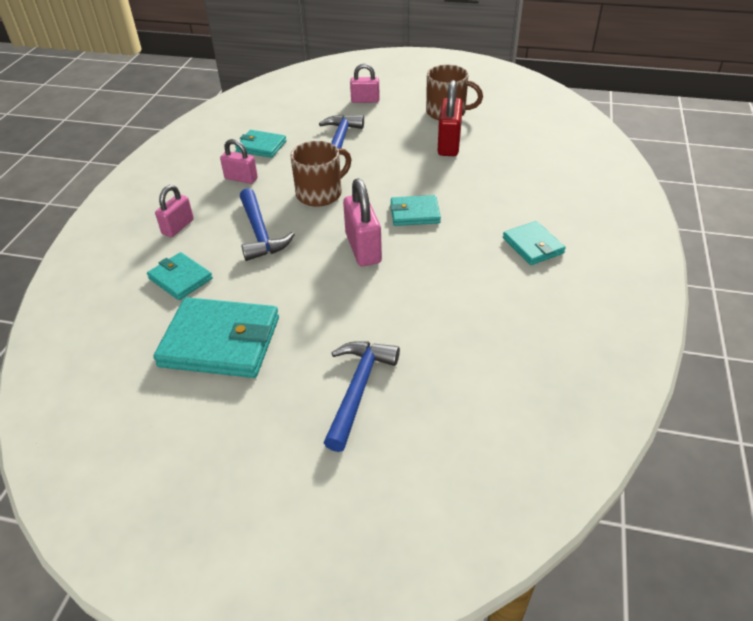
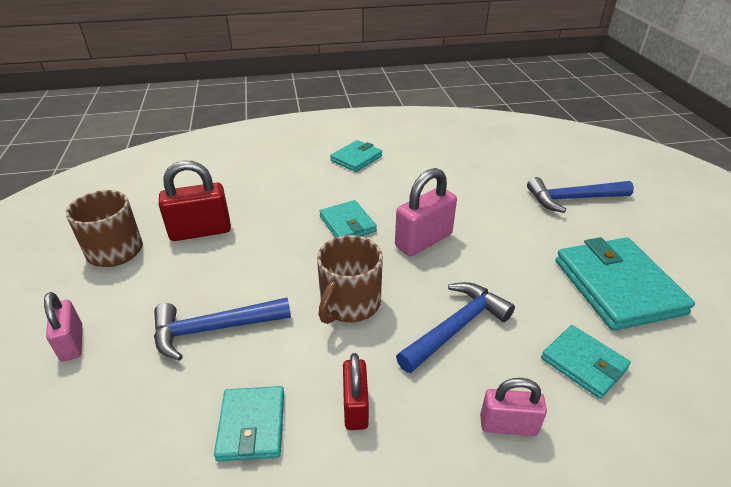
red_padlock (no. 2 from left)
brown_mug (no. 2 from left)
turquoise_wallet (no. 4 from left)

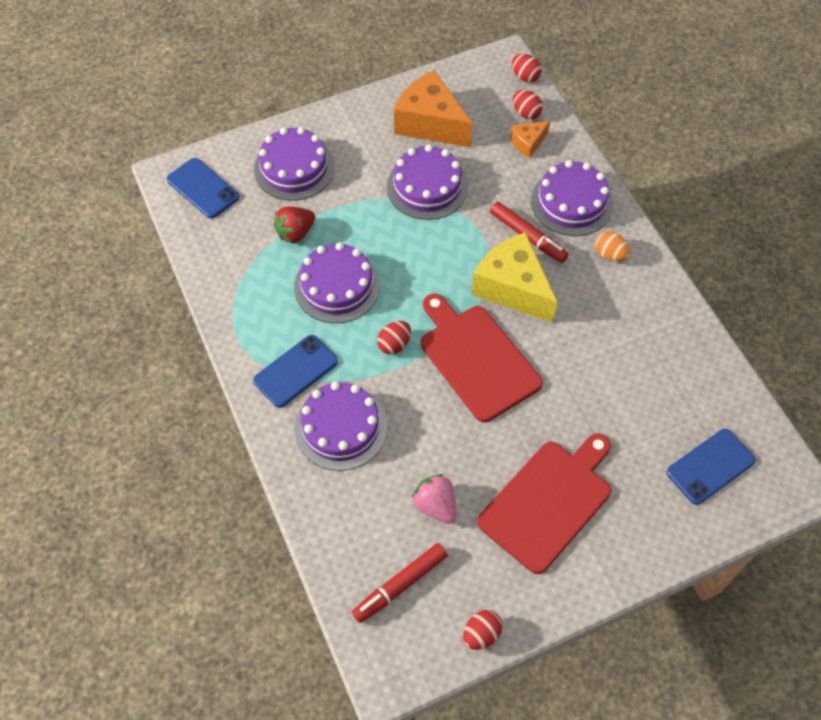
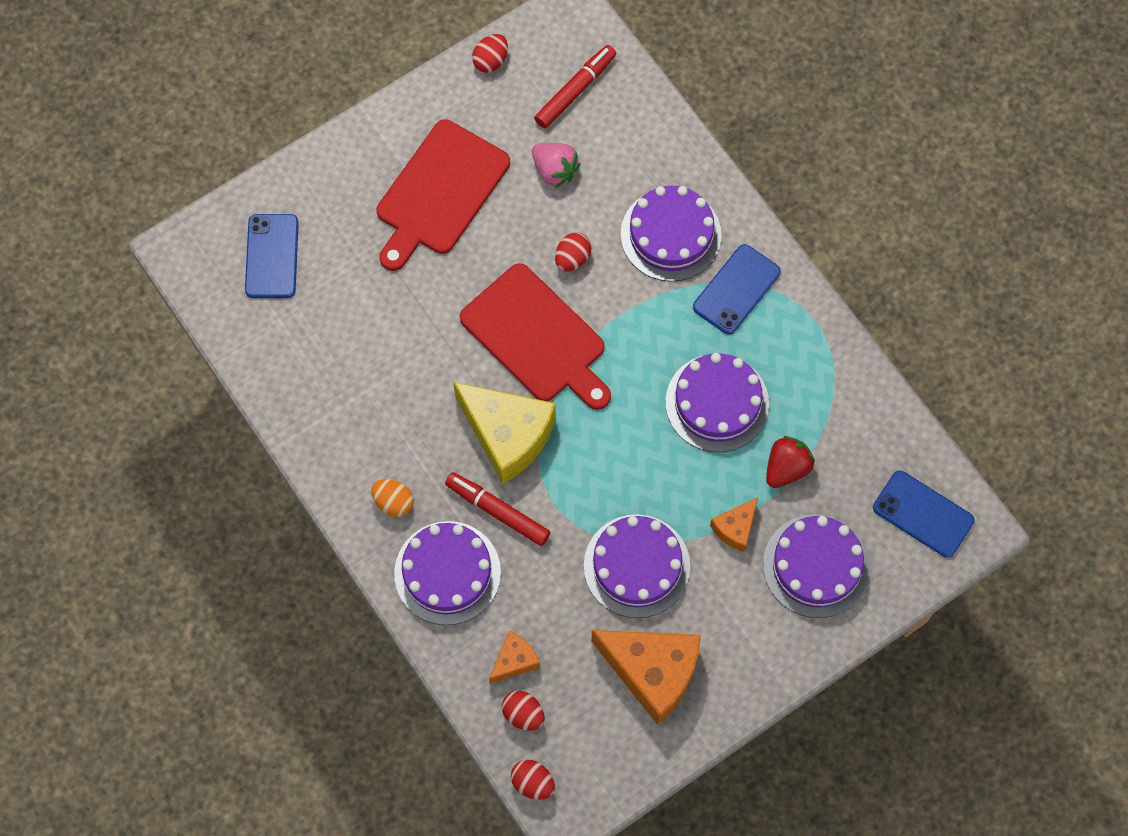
red_egg (no. 4 from left)
blue_phone (no. 1 from left)
orange_cheese (no. 3 from left)

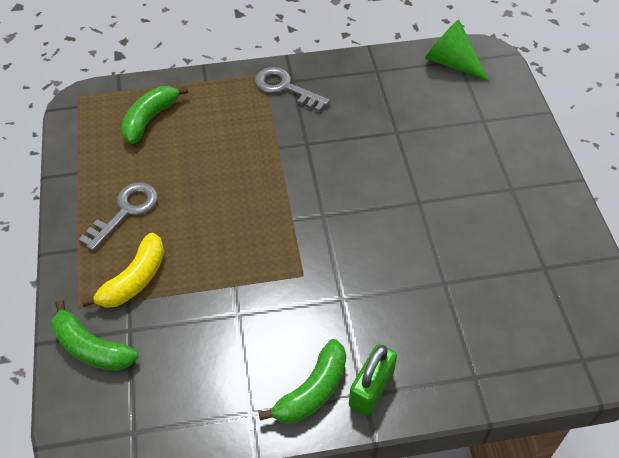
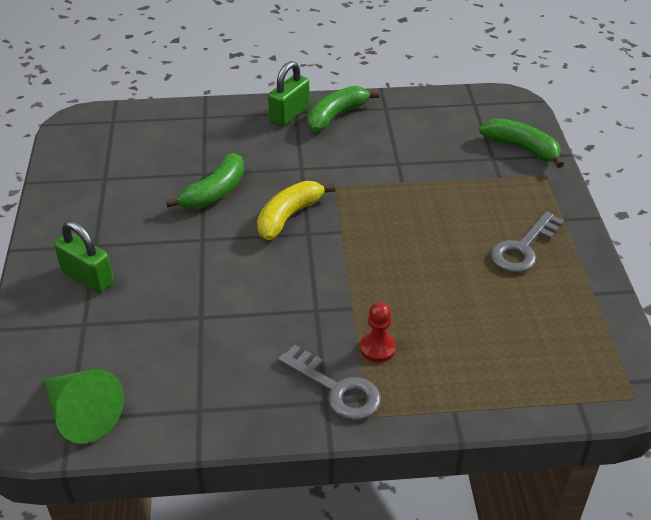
green_banana (no. 1 from left)
yellow_banana
green_padlock (no. 1 from left)
red_pawn

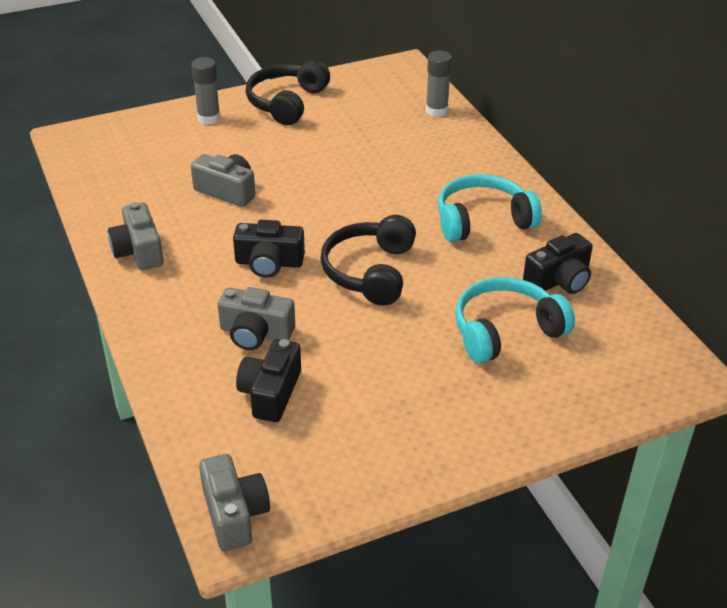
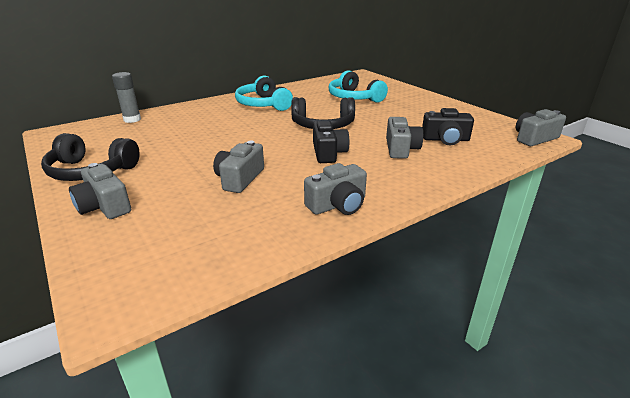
grey_camera (no. 1 from left)
black_camera (no. 3 from left in the first image)

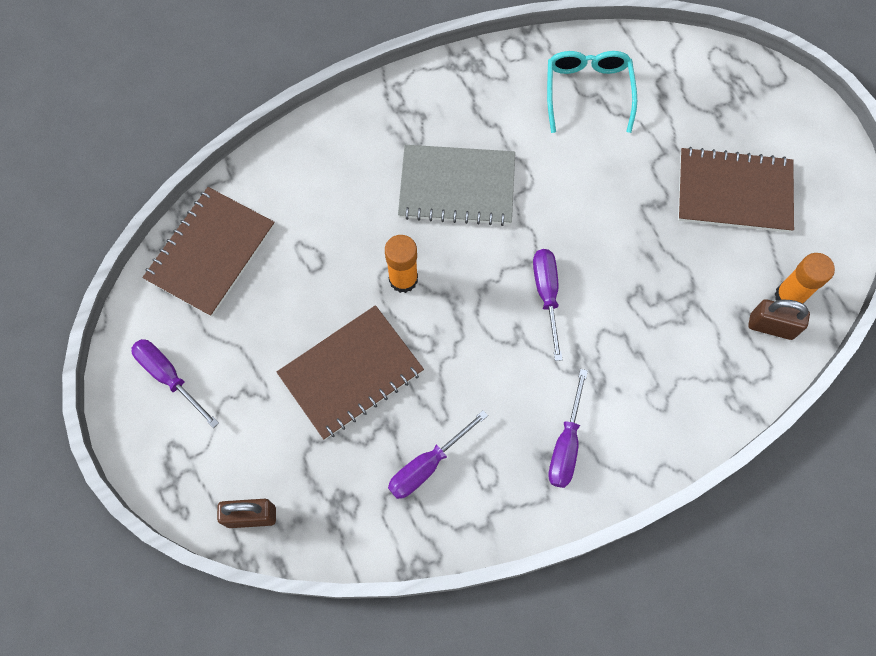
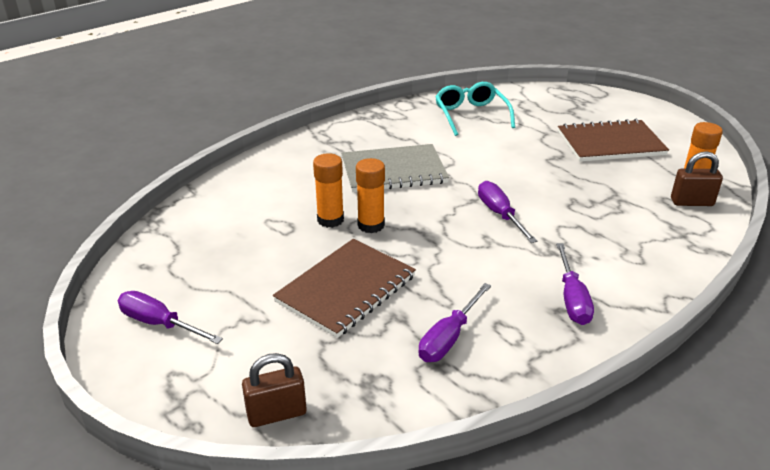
brown_notebook (no. 1 from left in the first image)
orange_glue_stick (no. 1 from left)

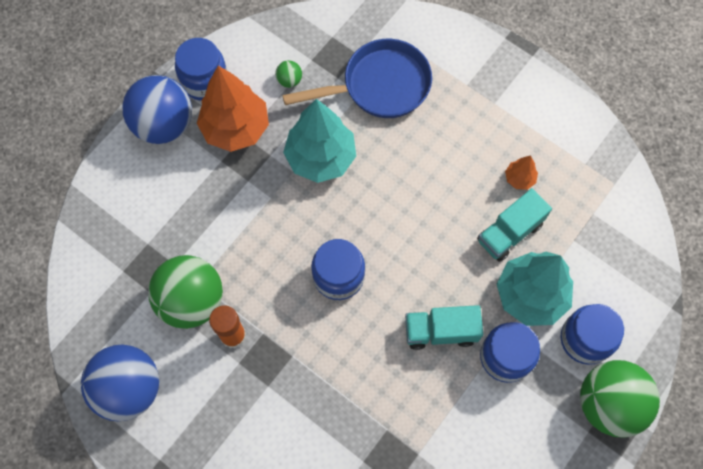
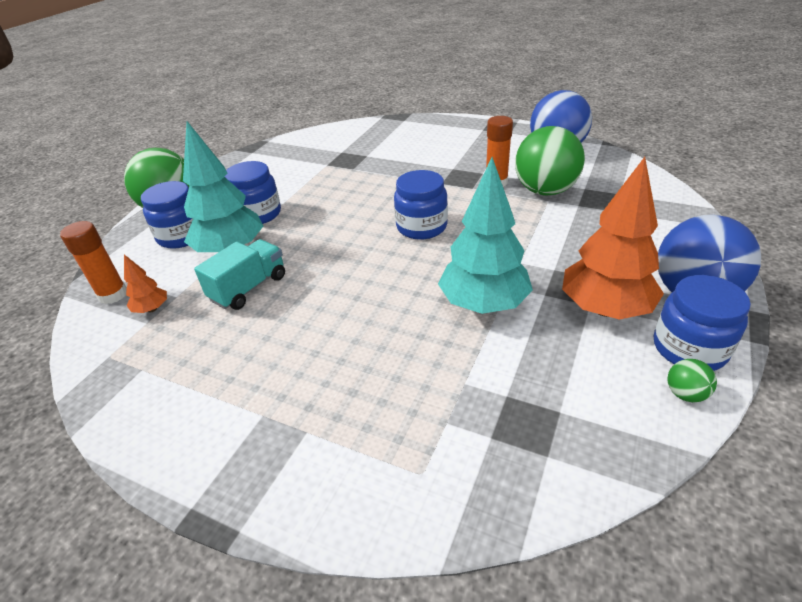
blue_pan
green_ball (no. 3 from left)
orange_tree (no. 1 from left)
turquoise_truck (no. 1 from left in the first image)
orange_glue_stick (no. 1 from left)

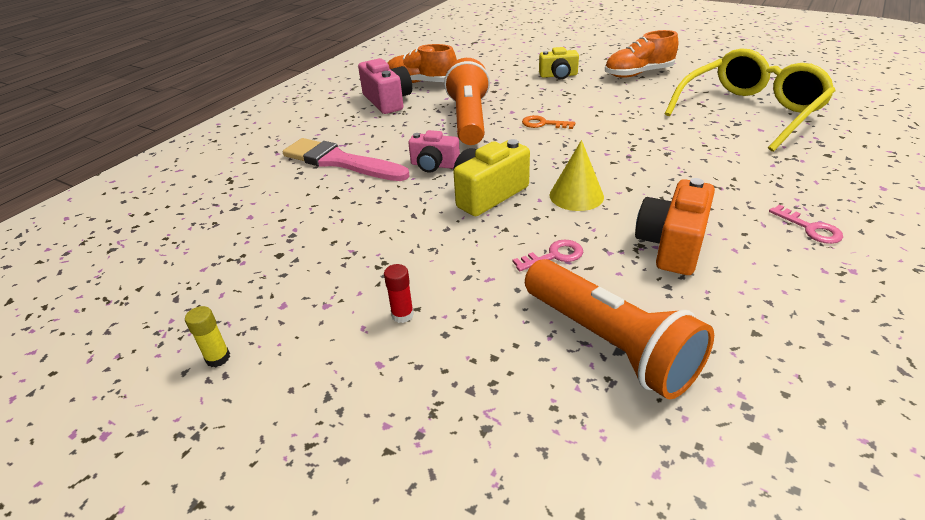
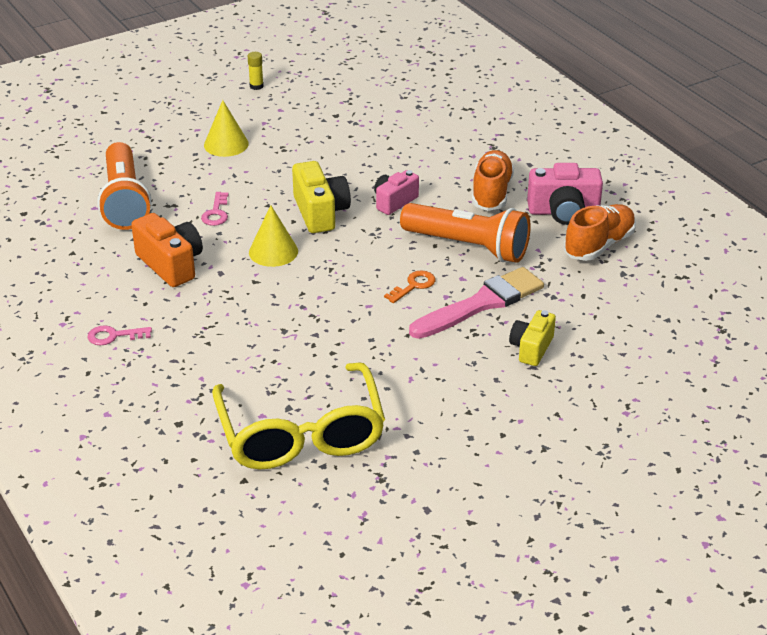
orange_shoe (no. 1 from left)
pink_brush
orange_flashlight (no. 1 from left)
yellow_cone (no. 1 from left)

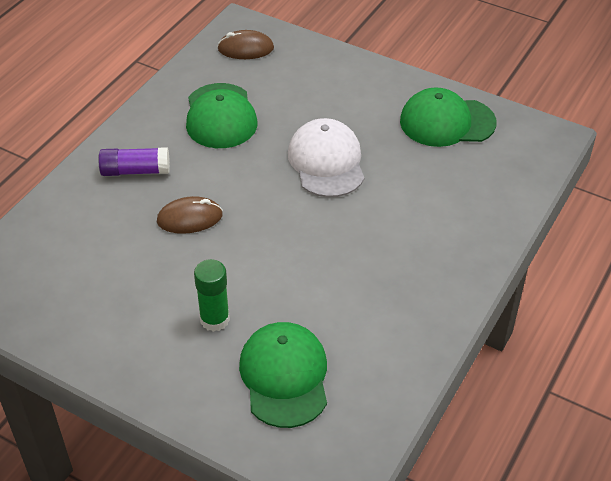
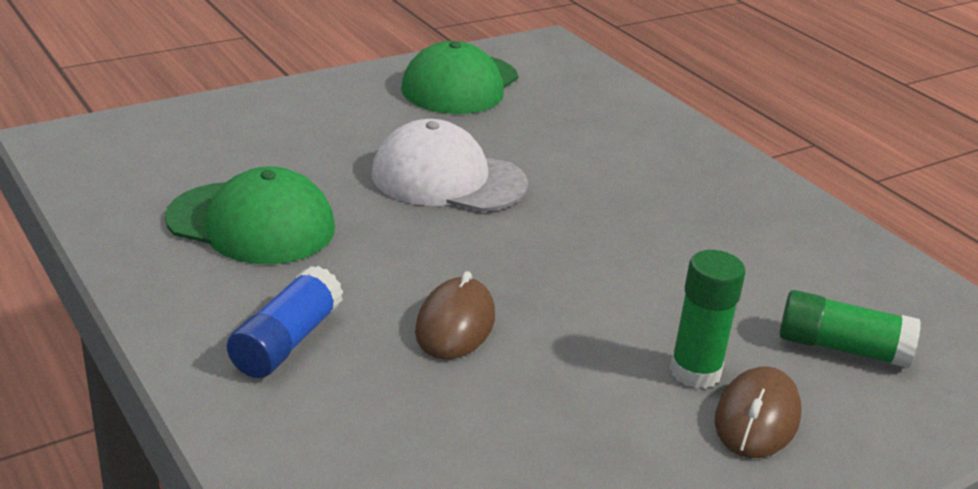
brown_mouse (no. 2 from left)
blue_glue_stick
green_glue_stick (no. 2 from left)

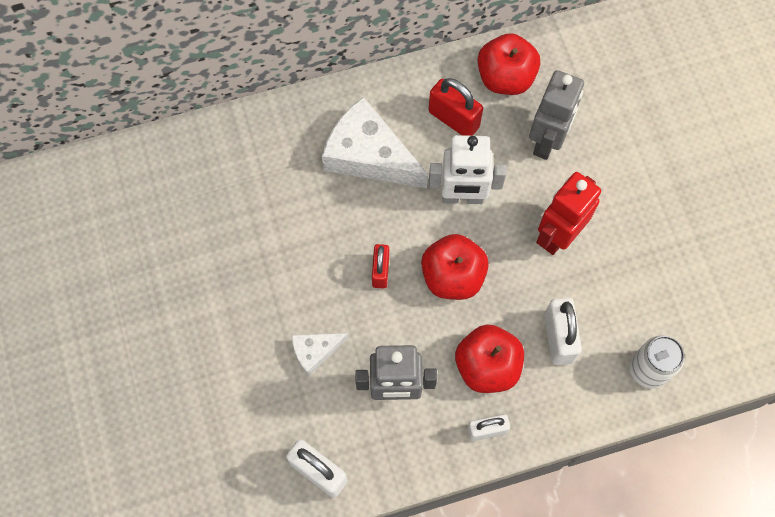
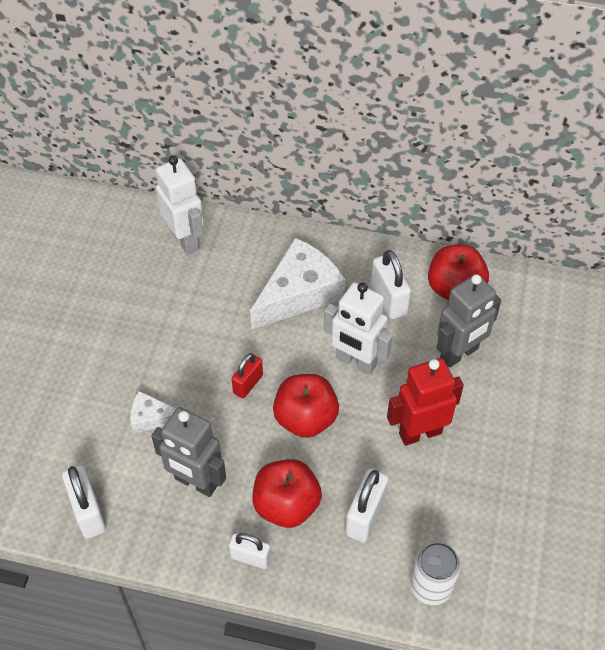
white_padlock (no. 4 from left)
white_cheese (no. 2 from left)
white_robot (no. 1 from left)

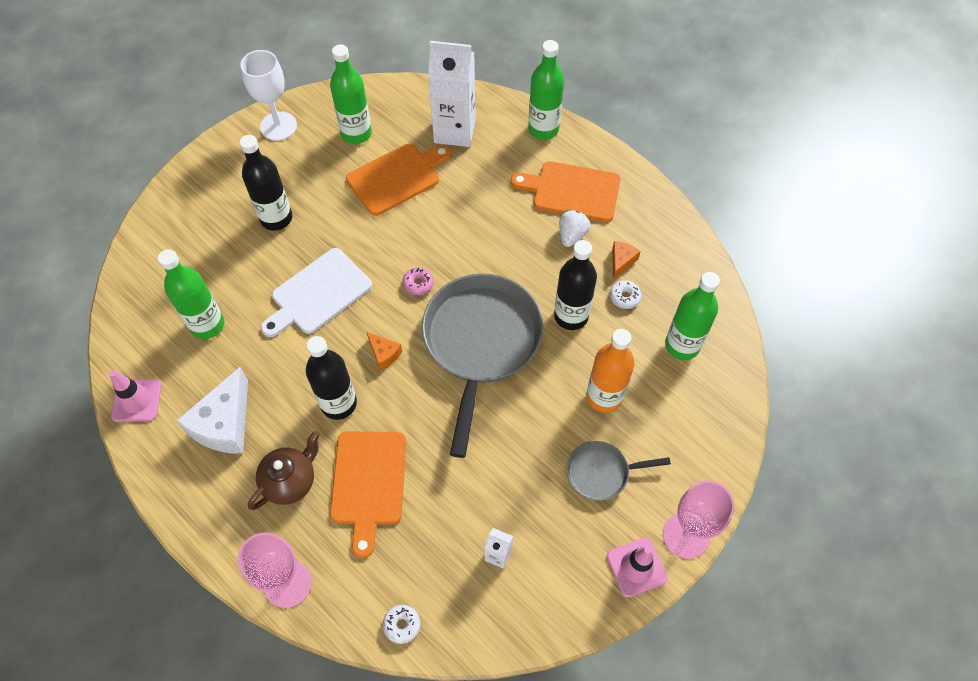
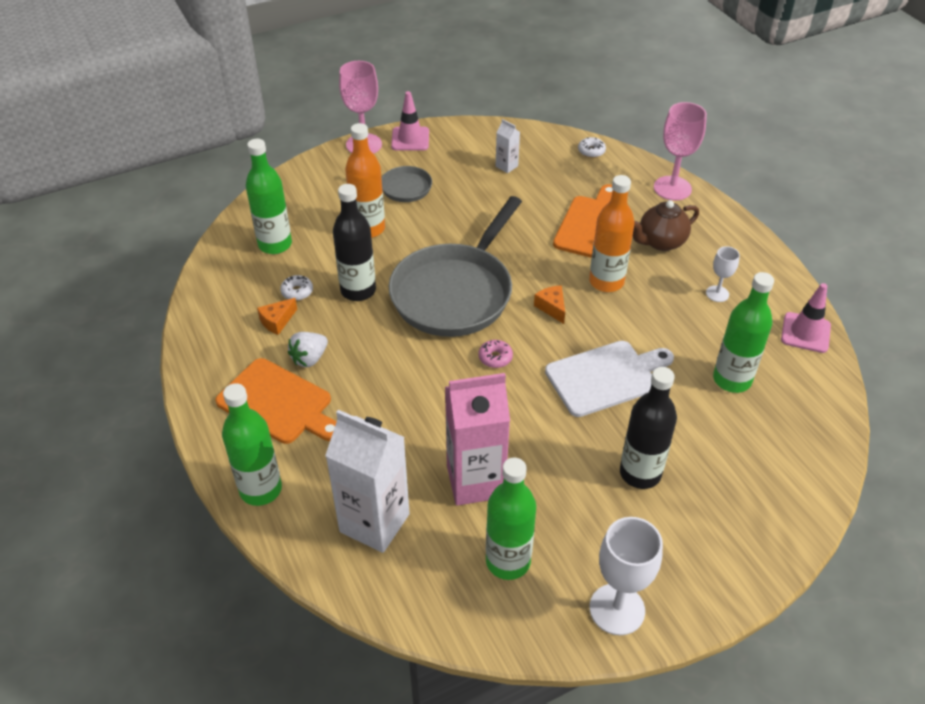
pink_carton
orange_bottle (no. 2 from left)
white_goblet (no. 2 from left)

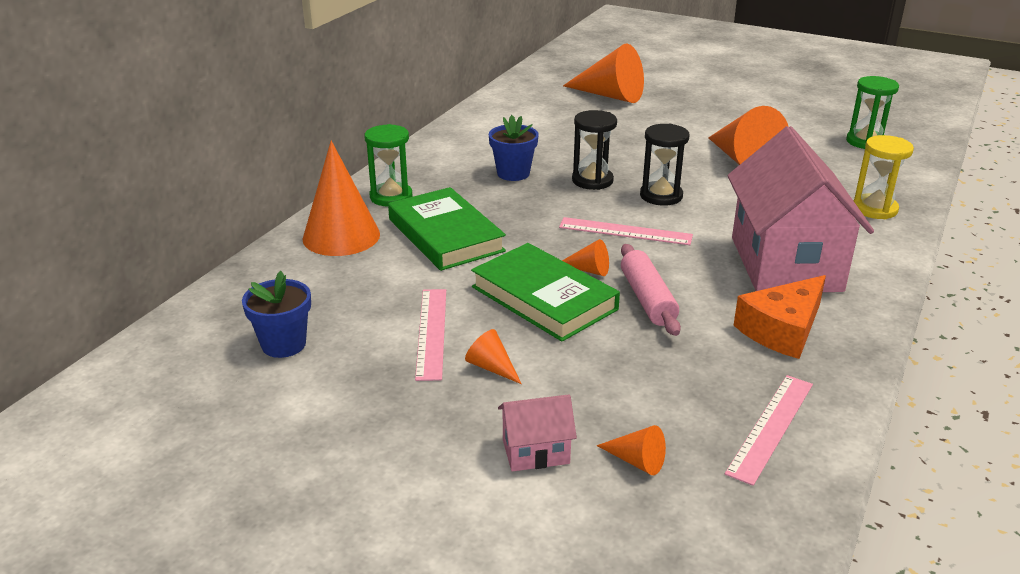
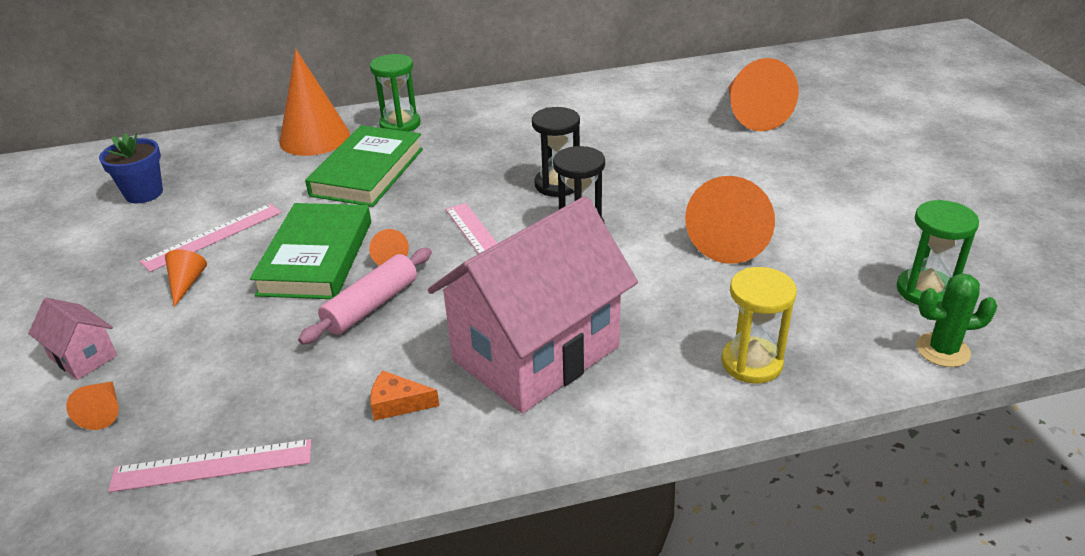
blue_flower_pot (no. 2 from left in the first image)
orange_cheese
green_cactus

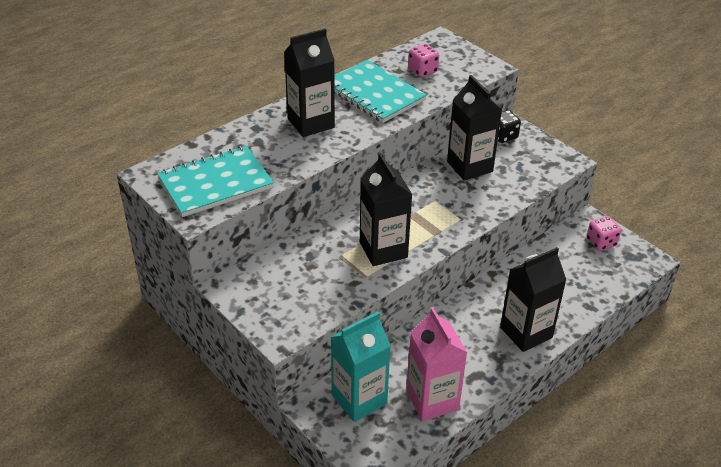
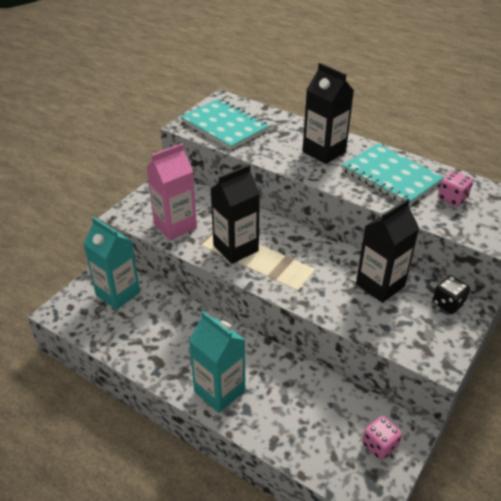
turquoise_notebook (no. 2 from left)
turquoise_carton (no. 2 from left)
pink_carton

